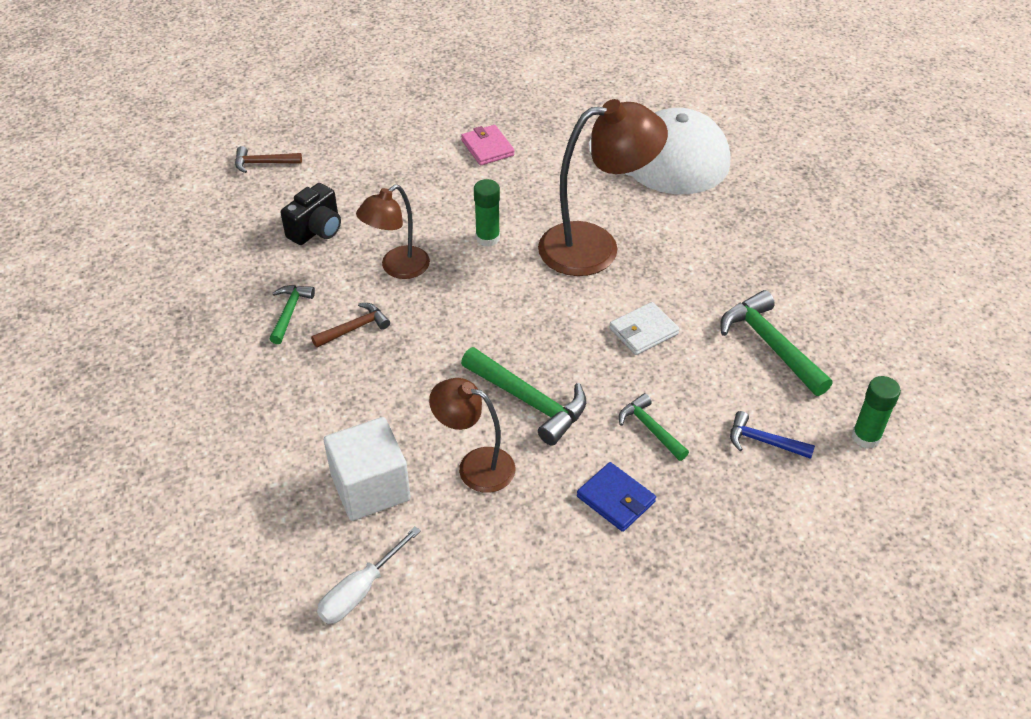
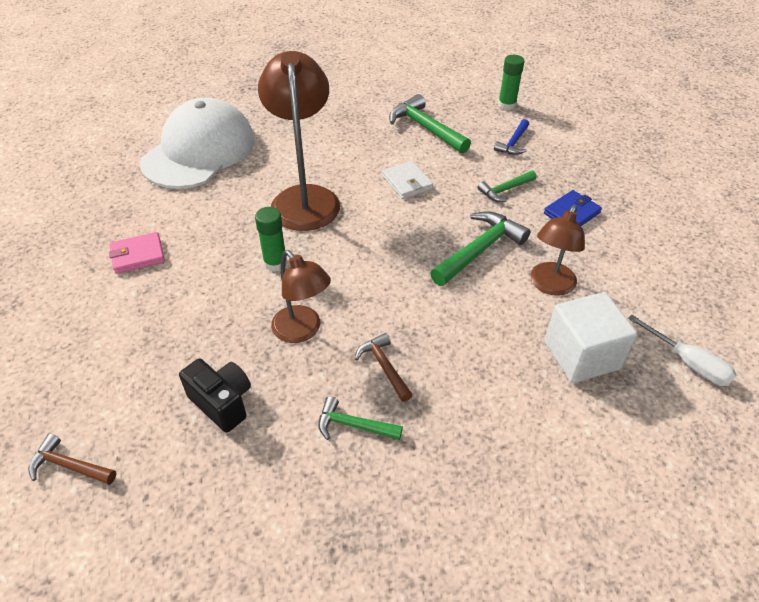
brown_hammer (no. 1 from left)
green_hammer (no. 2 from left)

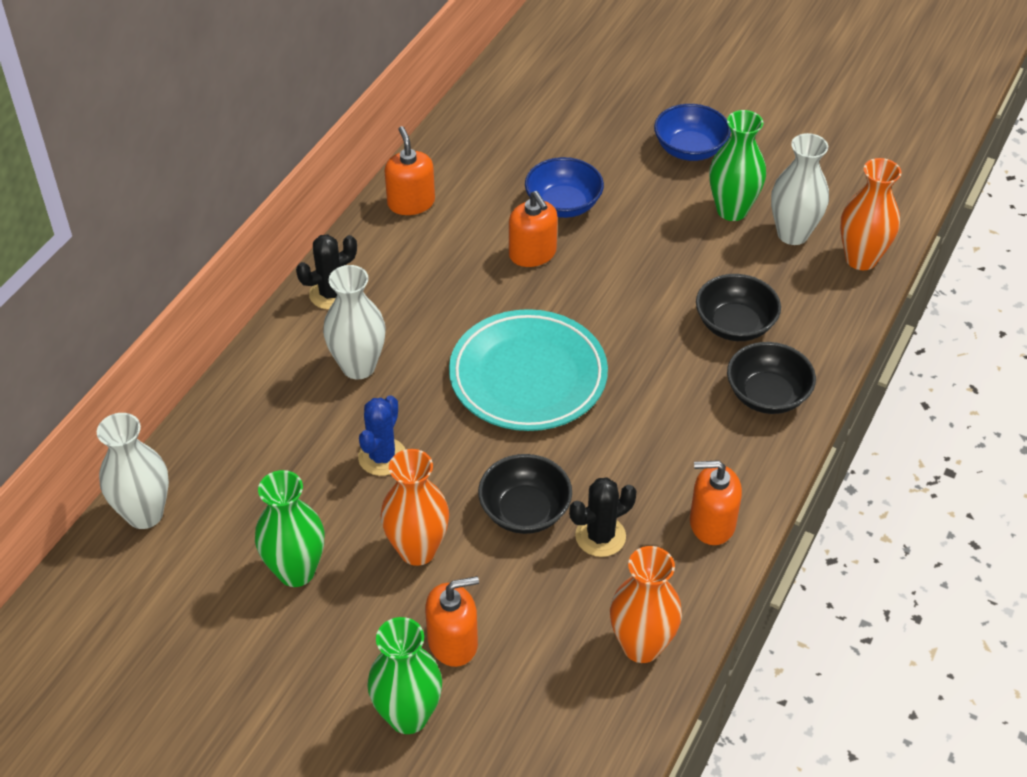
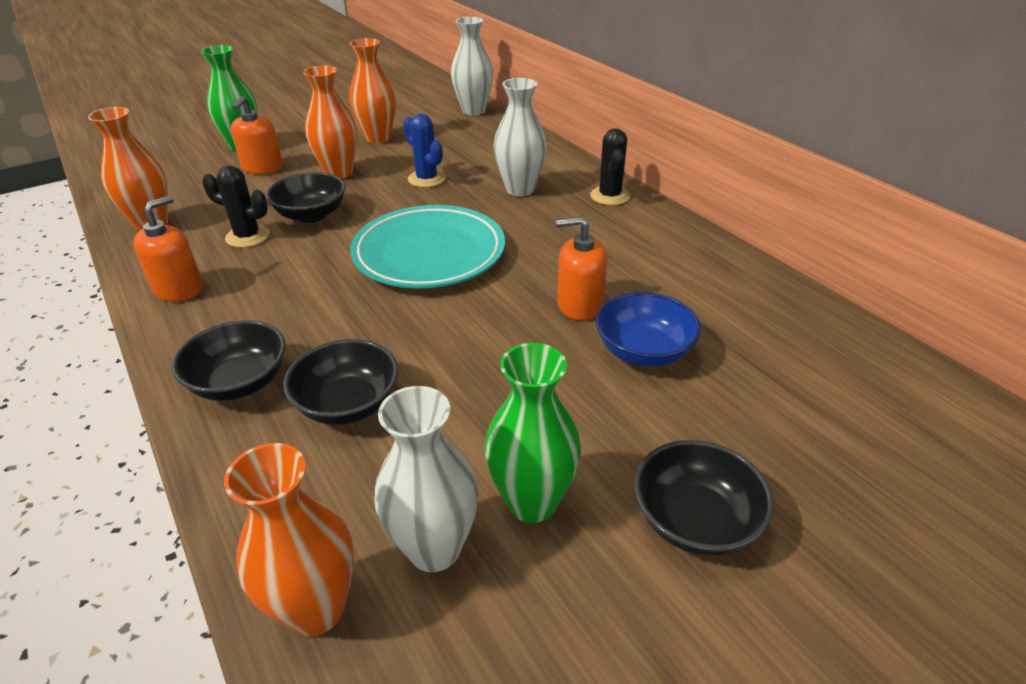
black_bowl (no. 4 from left)
orange_soap_dispenser (no. 1 from left in the first image)
orange_vase (no. 4 from left)
black_cactus (no. 1 from left)

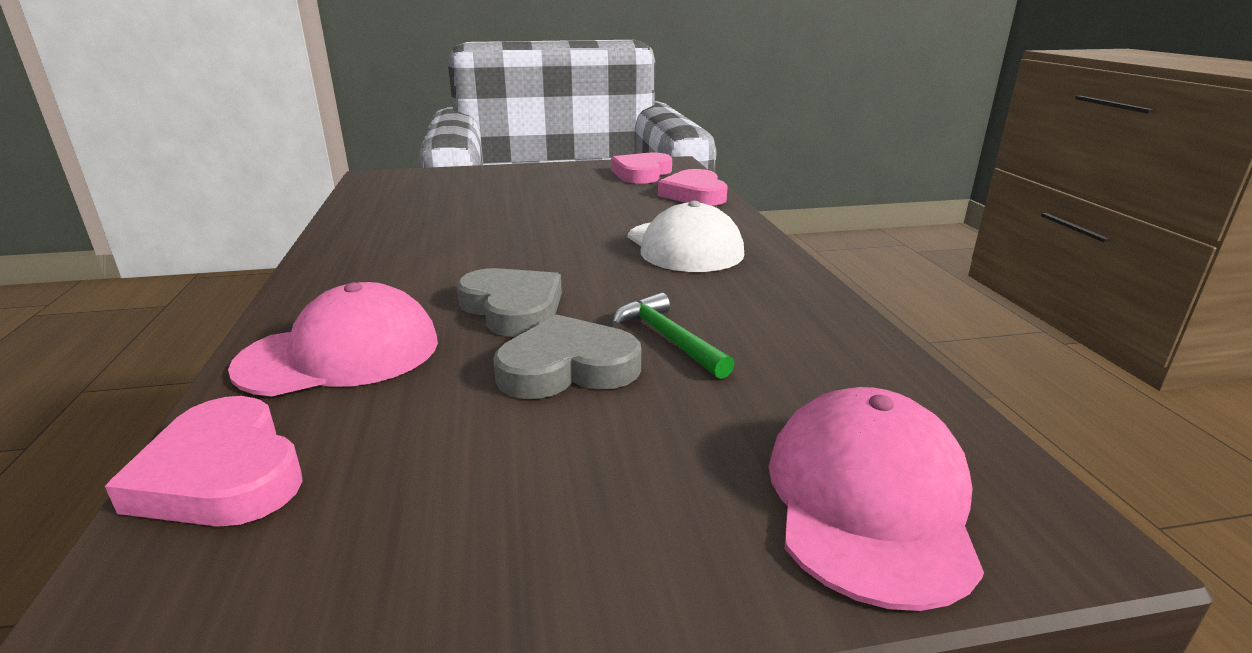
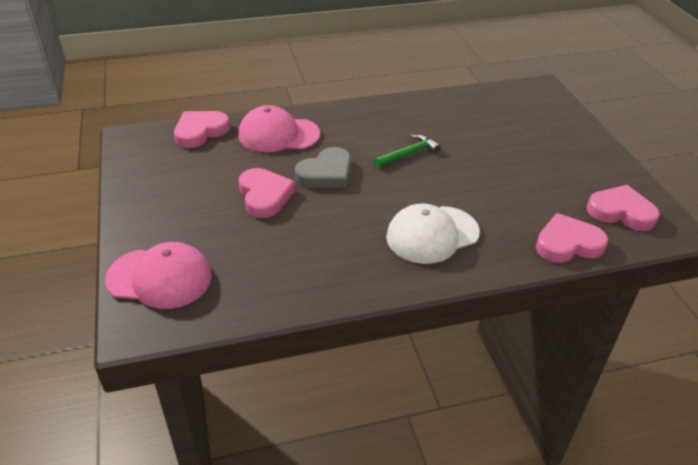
pink_cap (no. 2 from left)
green_hammer
pink_heart (no. 2 from left)

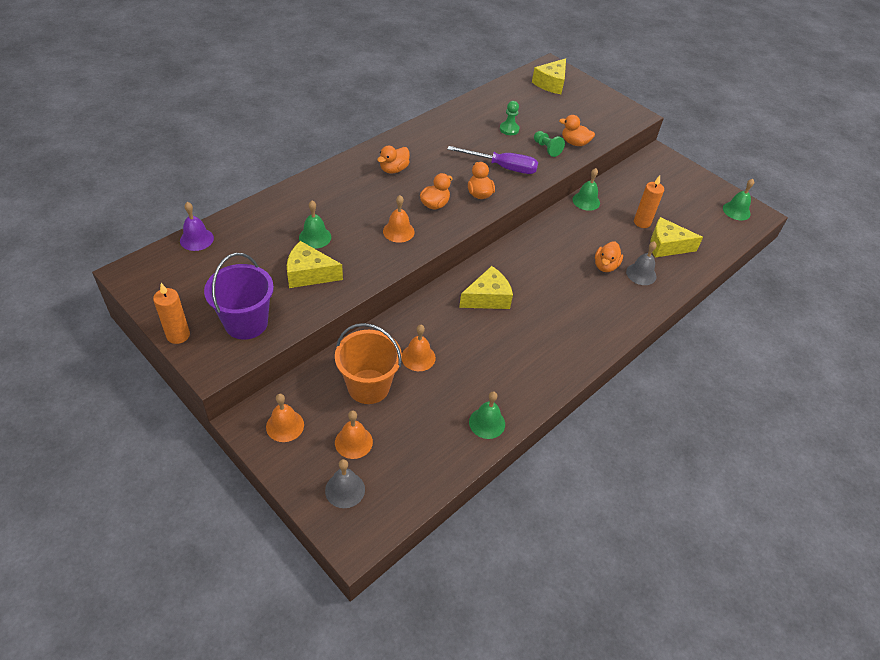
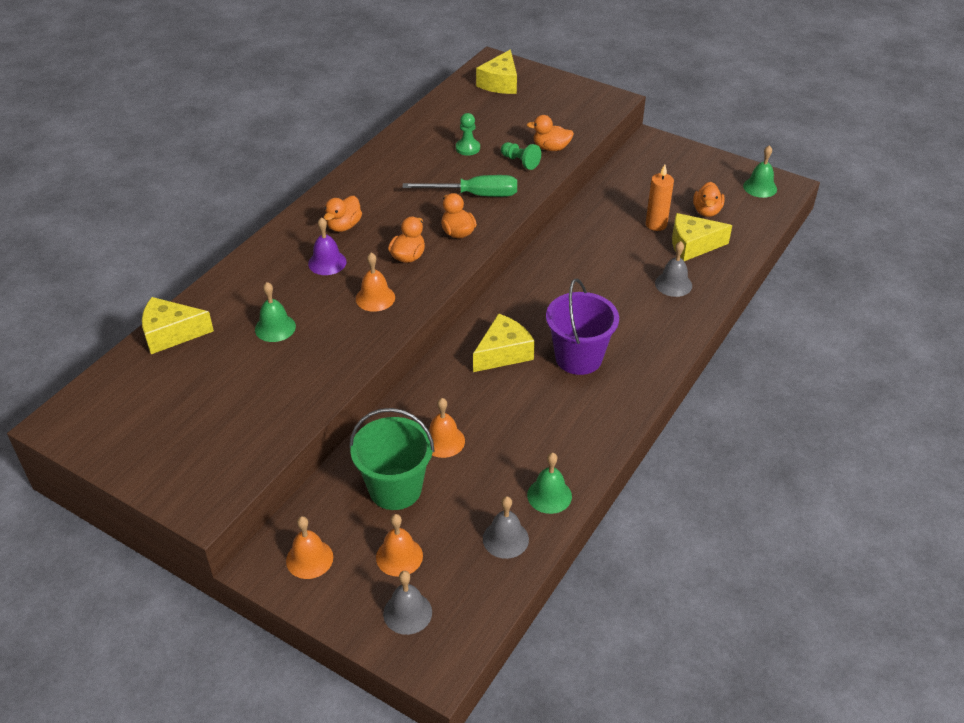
green_screwdriver
green_bell (no. 3 from left in the first image)
purple_bell
yellow_cheese (no. 1 from left)
orange_duck (no. 5 from left)
purple_bucket
orange_candle (no. 1 from left in the first image)
green_bucket
grey_bell (no. 2 from left)

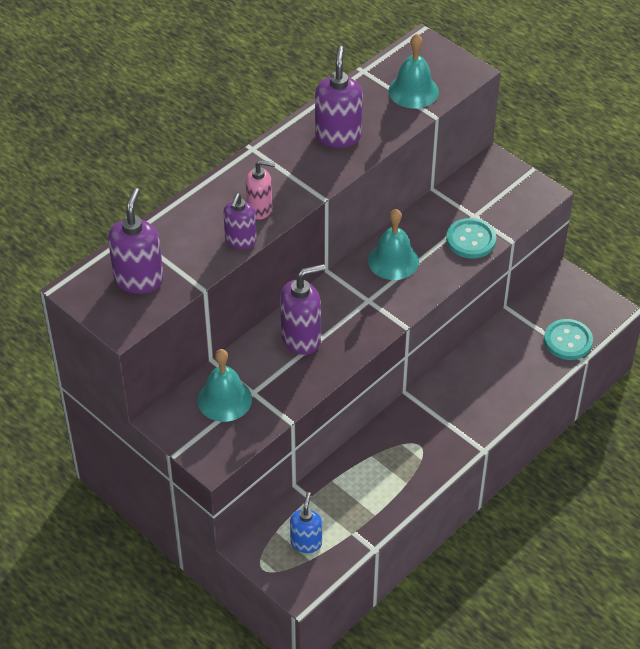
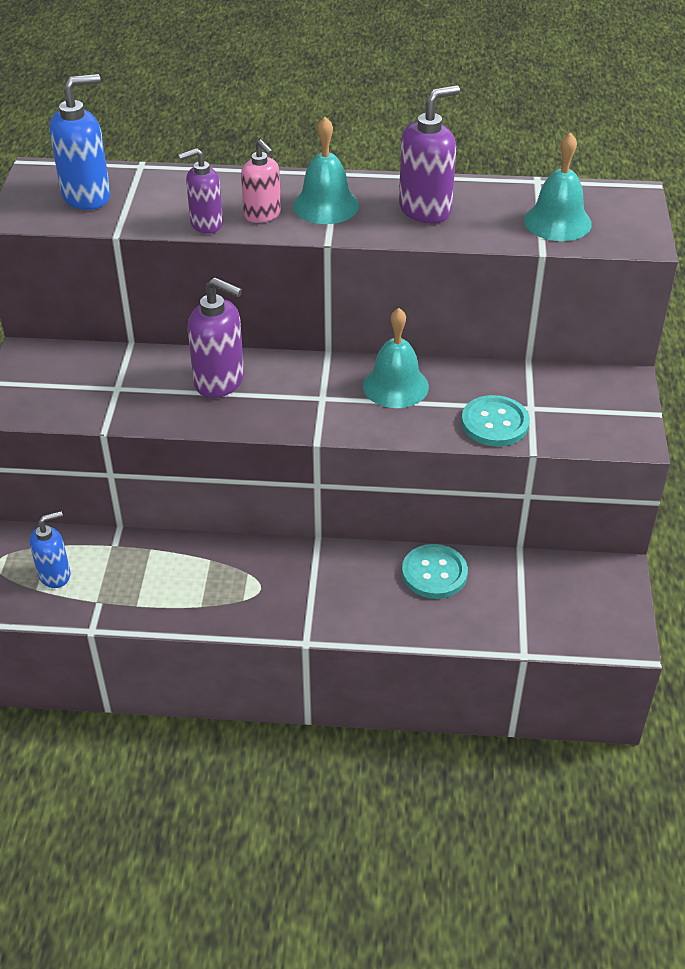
blue_soap_dispenser (no. 2 from left)
turquoise_button (no. 1 from left)
turquoise_bell (no. 1 from left)

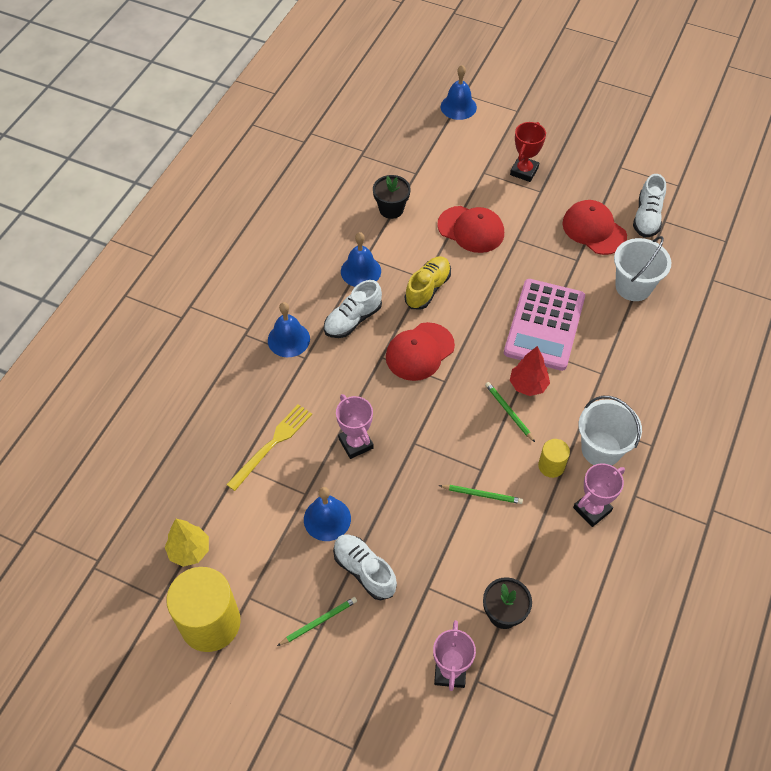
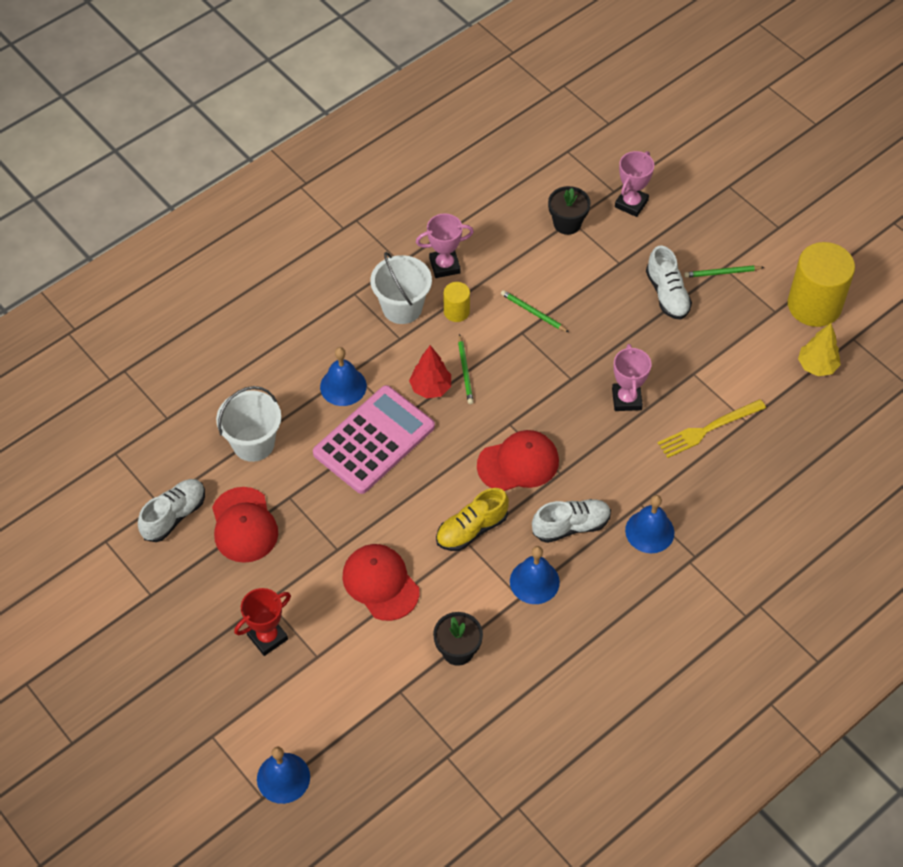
blue_bell (no. 2 from left)

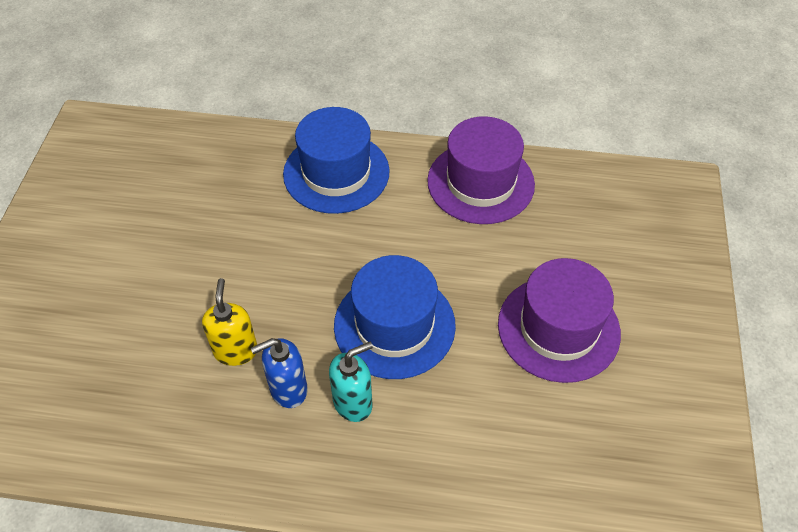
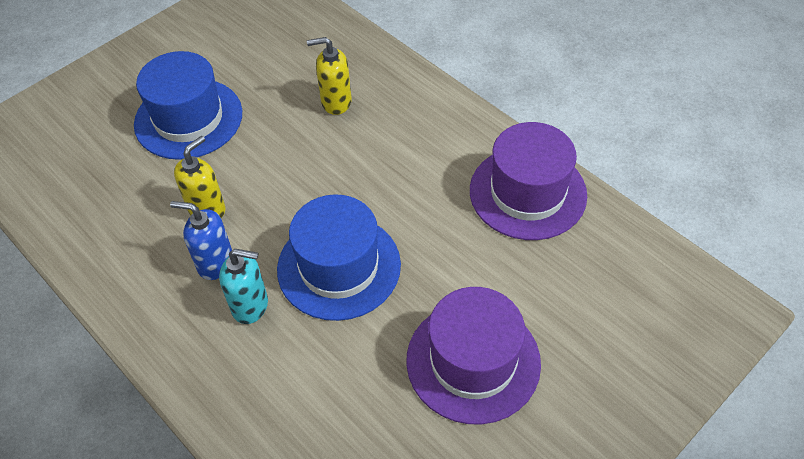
blue_hat (no. 1 from left)
yellow_soap_dispenser (no. 2 from left)

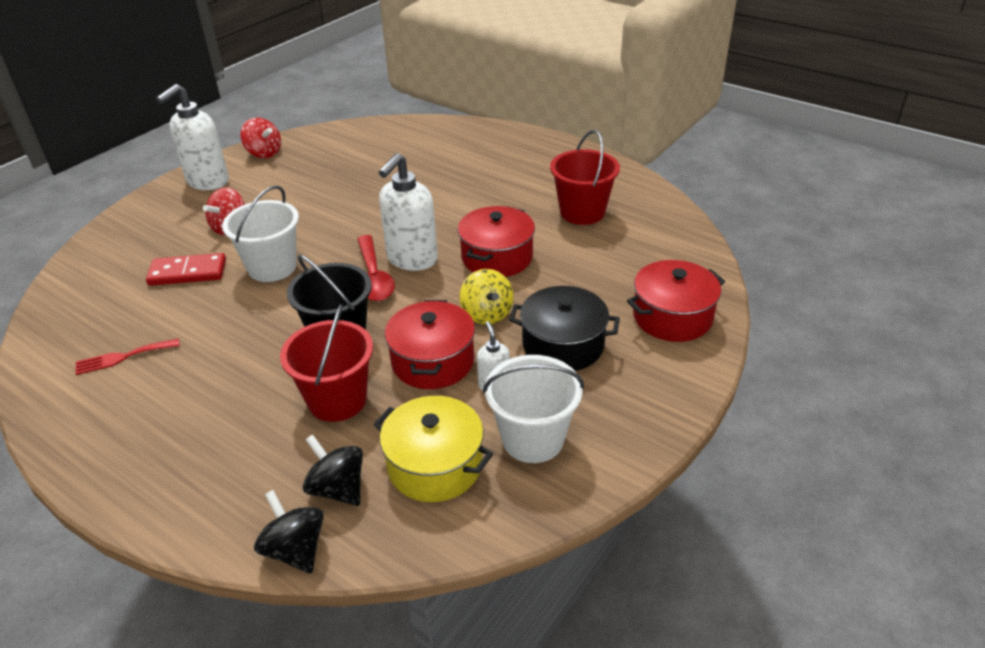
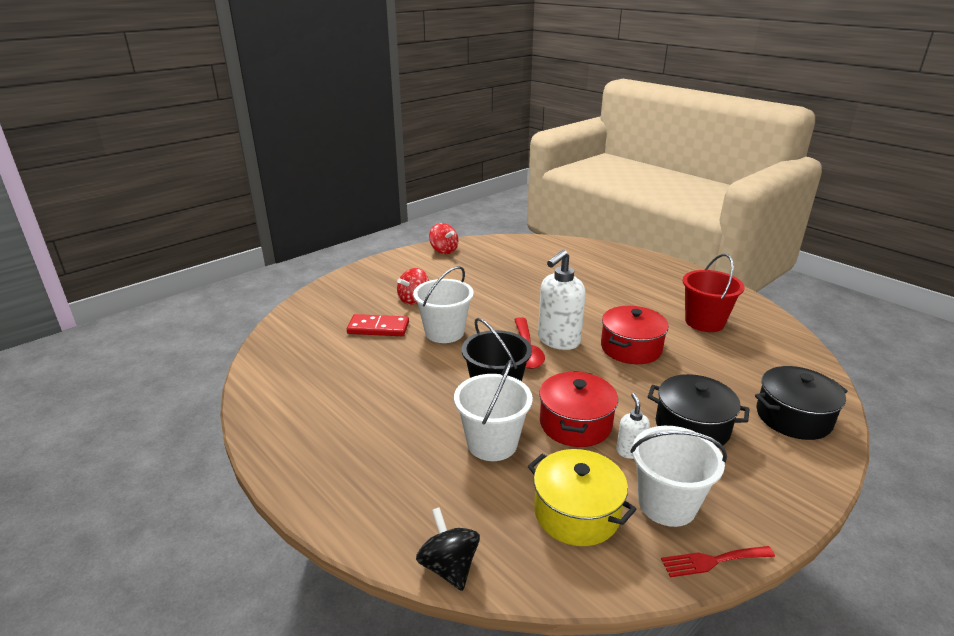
white_soap_dispenser (no. 1 from left in the first image)
black_pot (no. 2 from left)
yellow_spinning_top
white_bucket (no. 2 from left)
red_fork
black_spinning_top (no. 2 from left in the first image)

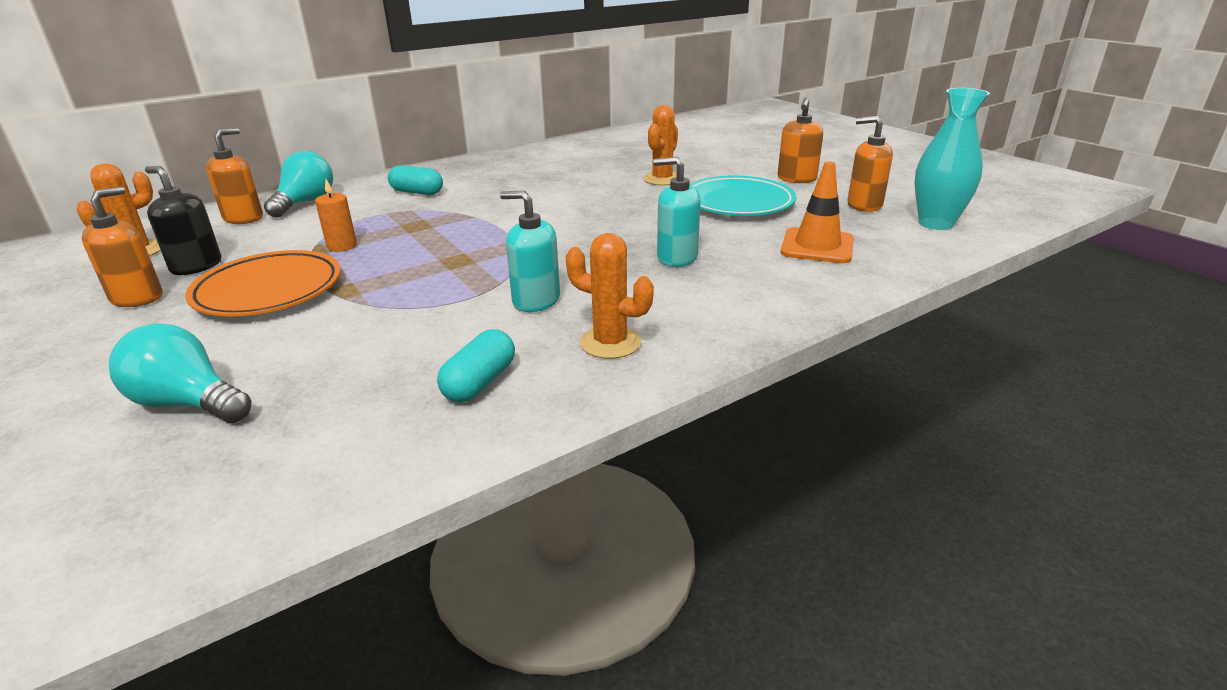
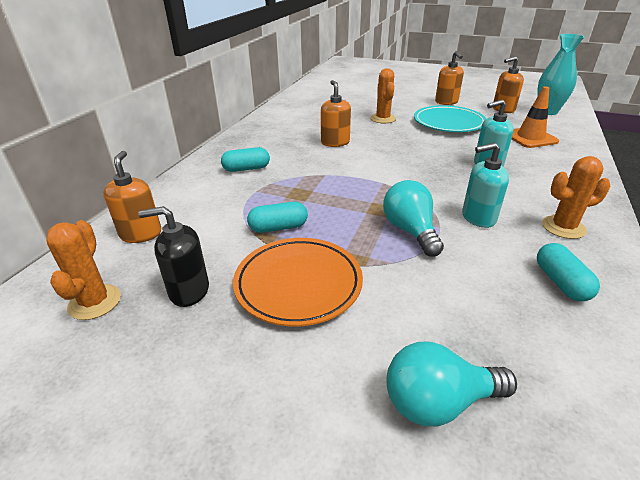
turquoise_light_bulb (no. 1 from left)
turquoise_capsule (no. 2 from left)
orange_soap_dispenser (no. 2 from left)

